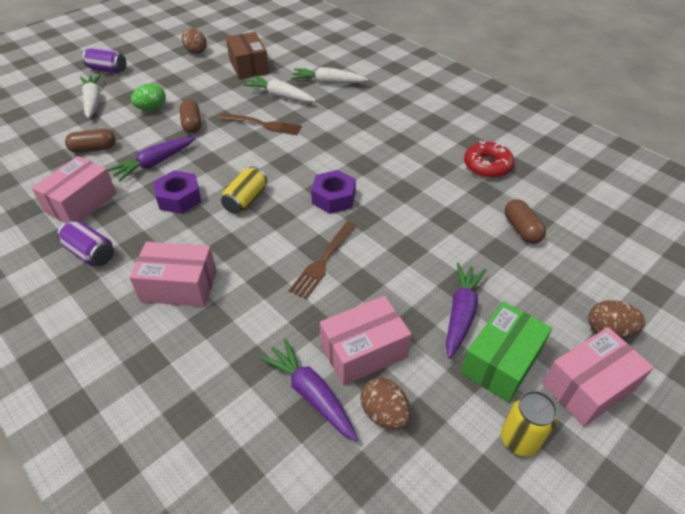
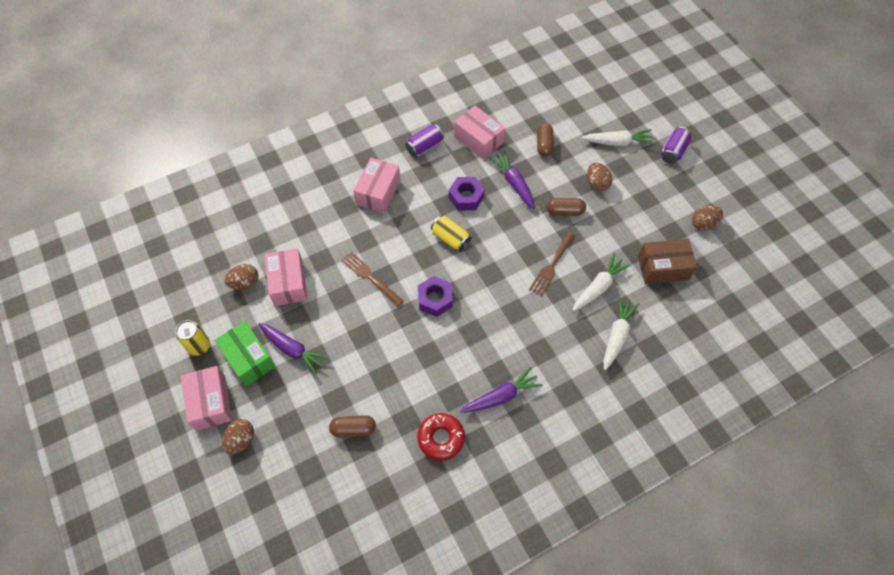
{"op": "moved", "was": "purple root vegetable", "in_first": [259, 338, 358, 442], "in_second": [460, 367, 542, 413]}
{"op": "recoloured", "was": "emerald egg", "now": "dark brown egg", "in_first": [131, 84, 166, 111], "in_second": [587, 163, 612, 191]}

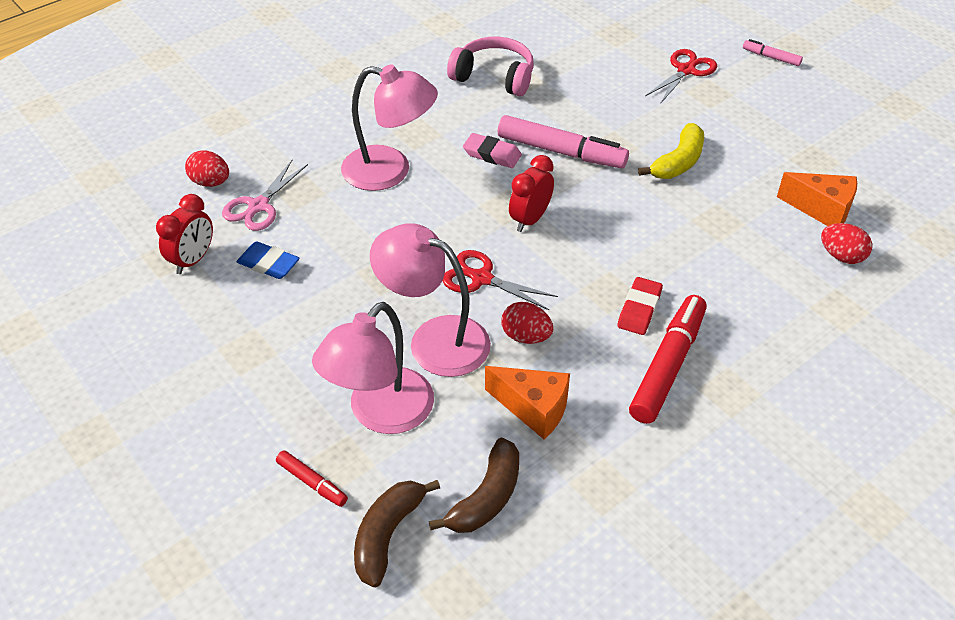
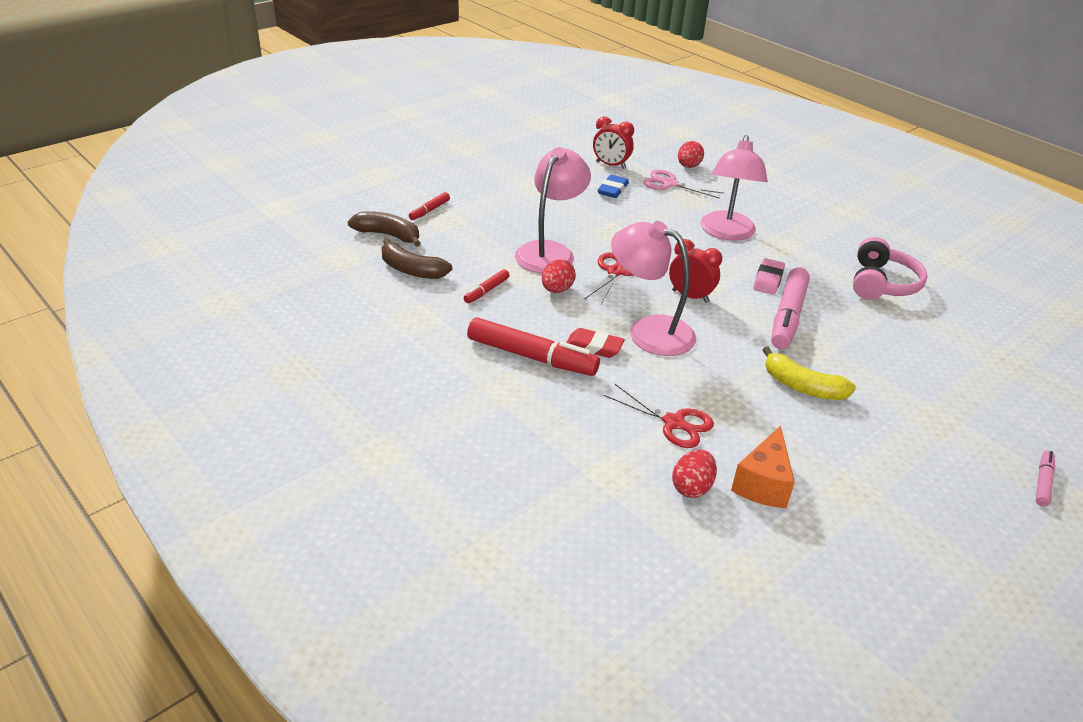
{"op": "moved", "was": "rosy lamp", "in_first": [312, 302, 434, 434], "in_second": [611, 221, 696, 356]}
{"op": "moved", "was": "red shears", "in_first": [645, 49, 717, 104], "in_second": [604, 384, 714, 448]}
{"op": "replaced", "was": "bright orange cheese", "now": "red marker pen", "in_first": [485, 366, 570, 439], "in_second": [464, 269, 509, 303]}

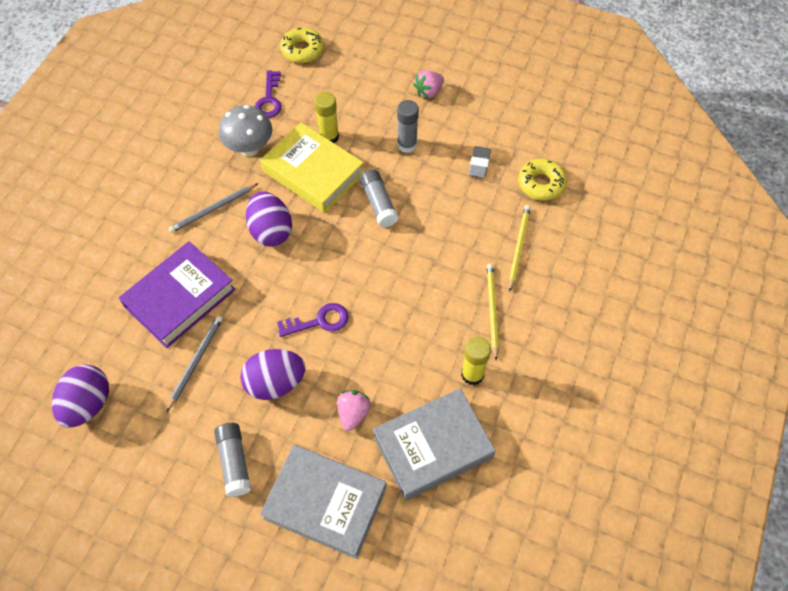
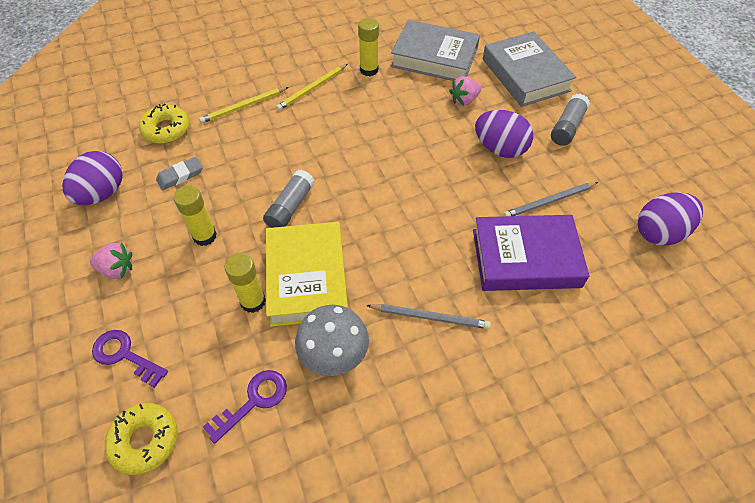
{"op": "moved", "was": "purple egg", "in_first": [246, 191, 292, 247], "in_second": [62, 151, 123, 205]}
{"op": "moved", "was": "purple door key", "in_first": [277, 303, 349, 337], "in_second": [92, 330, 168, 388]}
{"op": "recoloured", "was": "gray stick of glue", "now": "bright yellow stick of glue", "in_first": [397, 100, 419, 153], "in_second": [173, 185, 217, 246]}

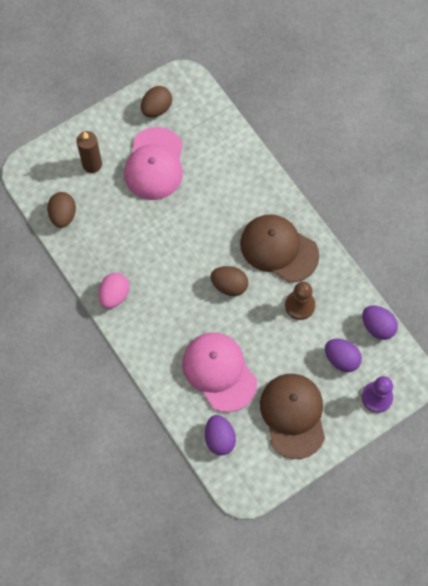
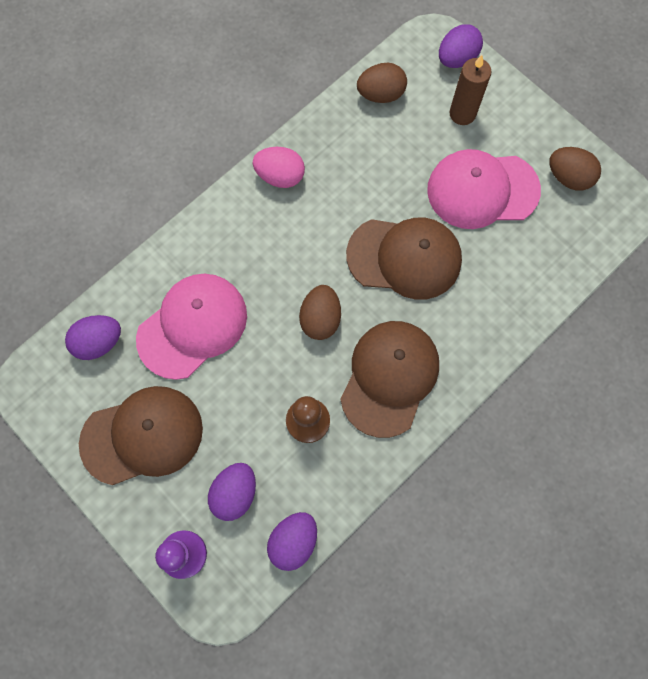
{"op": "added", "now": "dark brown peaked cap", "in_second": [346, 218, 462, 300]}
{"op": "added", "now": "purple egg", "in_second": [439, 24, 483, 68]}

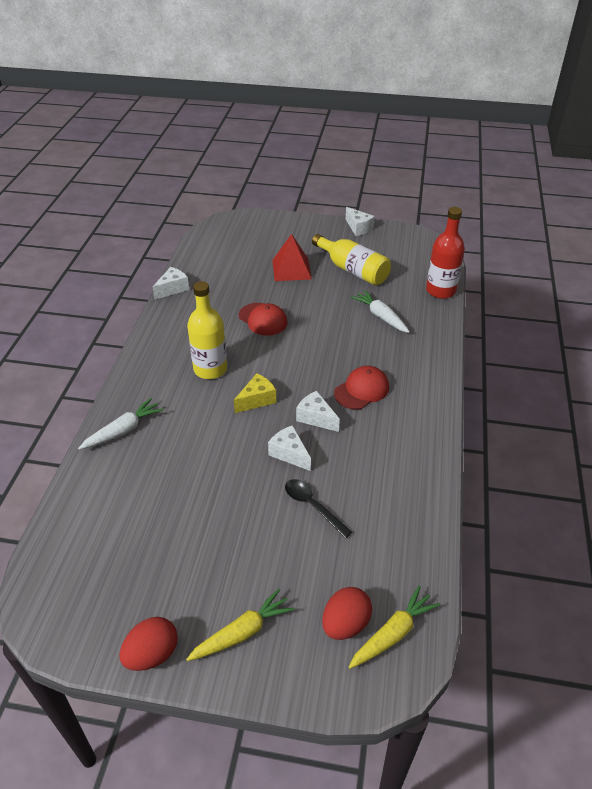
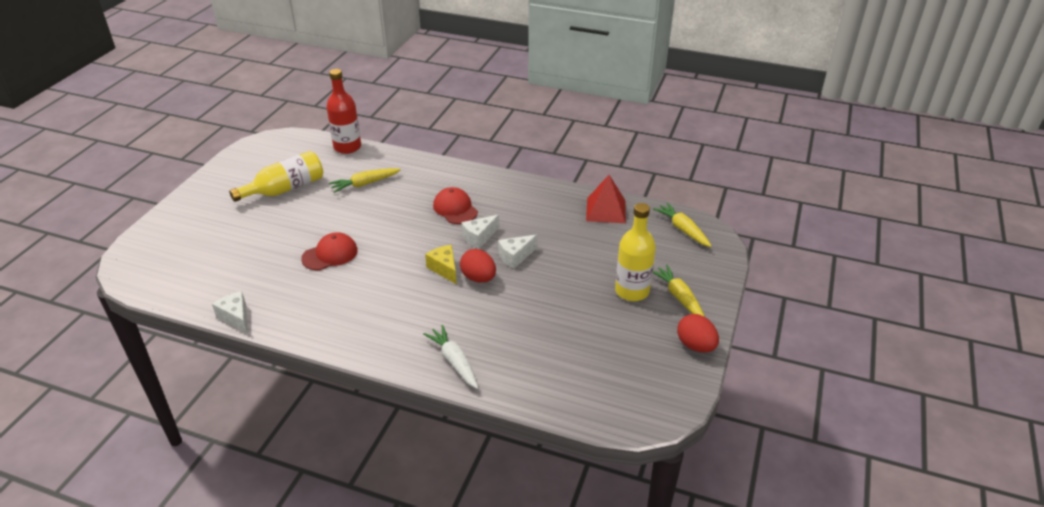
{"op": "removed", "was": "ebony tablespoon", "in_first": [285, 479, 352, 538]}
{"op": "removed", "was": "pure white cheese", "in_first": [346, 207, 375, 236]}
{"op": "moved", "was": "bright yellow drink bottle", "in_first": [187, 281, 227, 379], "in_second": [615, 203, 656, 301]}
{"op": "moved", "was": "red solid pyramid", "in_first": [272, 234, 312, 281], "in_second": [586, 175, 626, 223]}
{"op": "moved", "was": "red egg", "in_first": [322, 587, 372, 640], "in_second": [460, 249, 496, 283]}
{"op": "recoloured", "was": "pure white root vegetable", "now": "bright yellow root vegetable", "in_first": [351, 290, 410, 333], "in_second": [329, 168, 401, 193]}

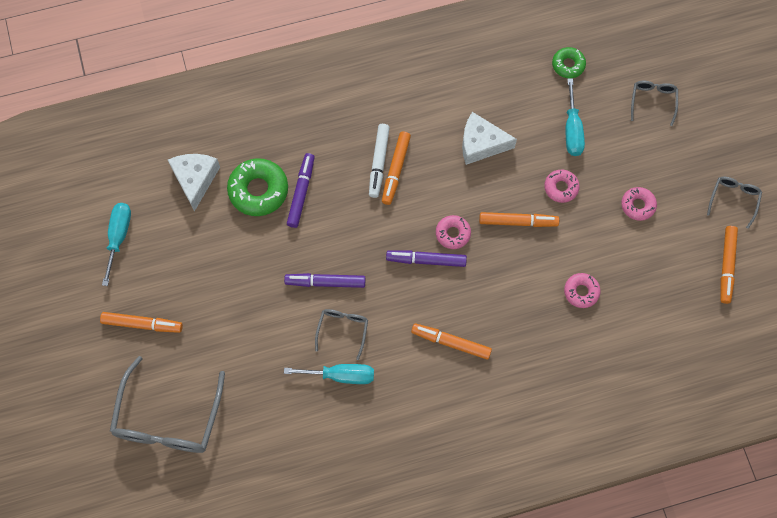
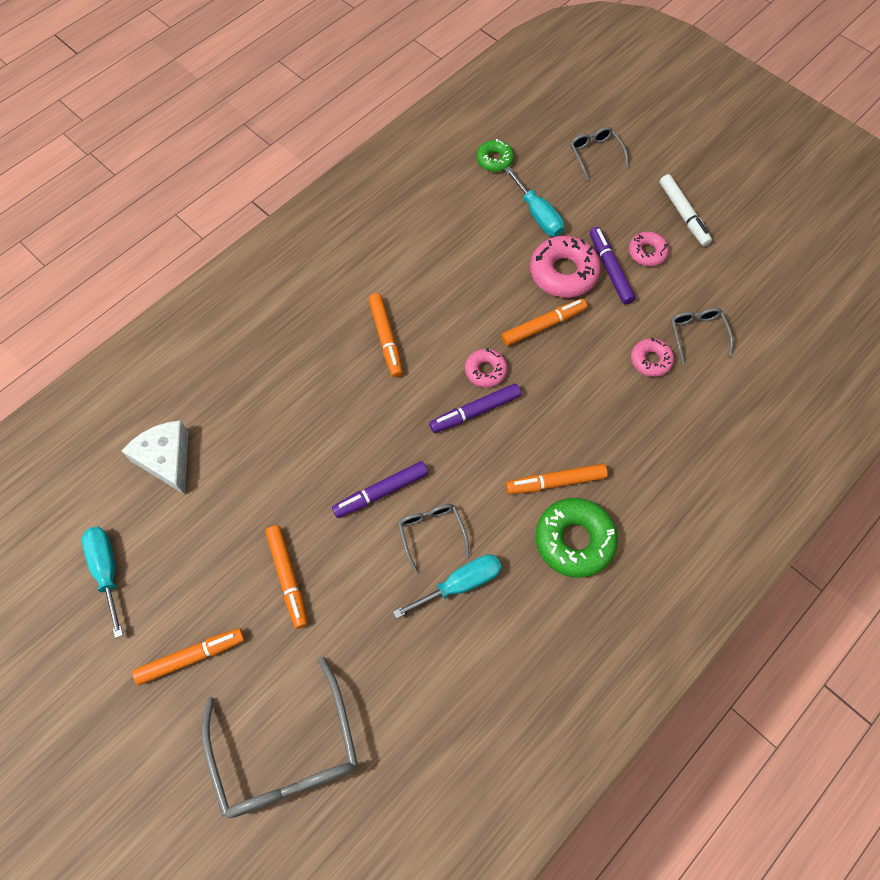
{"op": "removed", "was": "pure white cheese", "in_first": [462, 112, 517, 165]}
{"op": "moved", "was": "emerald glazed donut", "in_first": [227, 158, 288, 216], "in_second": [535, 498, 618, 578]}
{"op": "moved", "was": "purple marker pen", "in_first": [287, 153, 315, 228], "in_second": [590, 227, 635, 304]}
{"op": "moved", "was": "pure white marker pen", "in_first": [369, 124, 390, 198], "in_second": [660, 174, 712, 246]}
{"op": "moved", "was": "gray glasses", "in_first": [707, 177, 762, 229], "in_second": [671, 308, 733, 364]}
{"op": "moved", "was": "bright orange marker pen", "in_first": [721, 226, 738, 304], "in_second": [265, 525, 308, 629]}
{"op": "resized", "was": "rosy glazed donut", "in_first": [544, 170, 580, 203], "in_second": [530, 235, 601, 298], "ratio": 1.74}

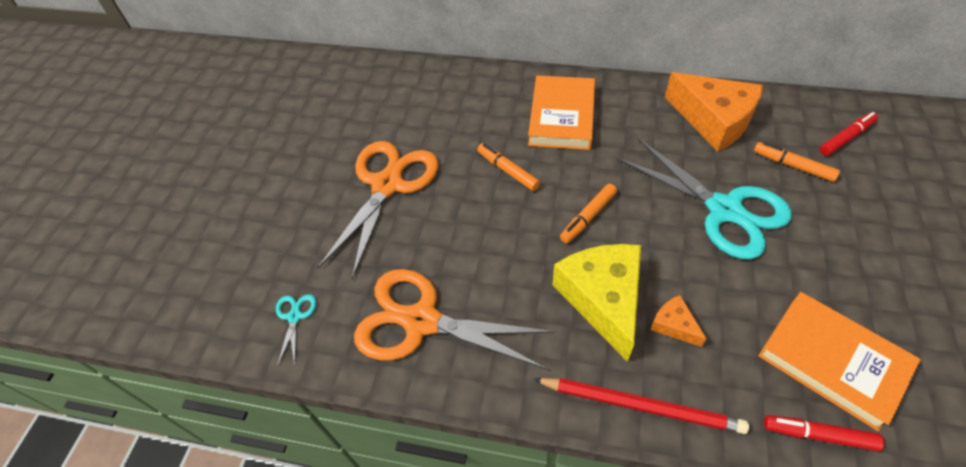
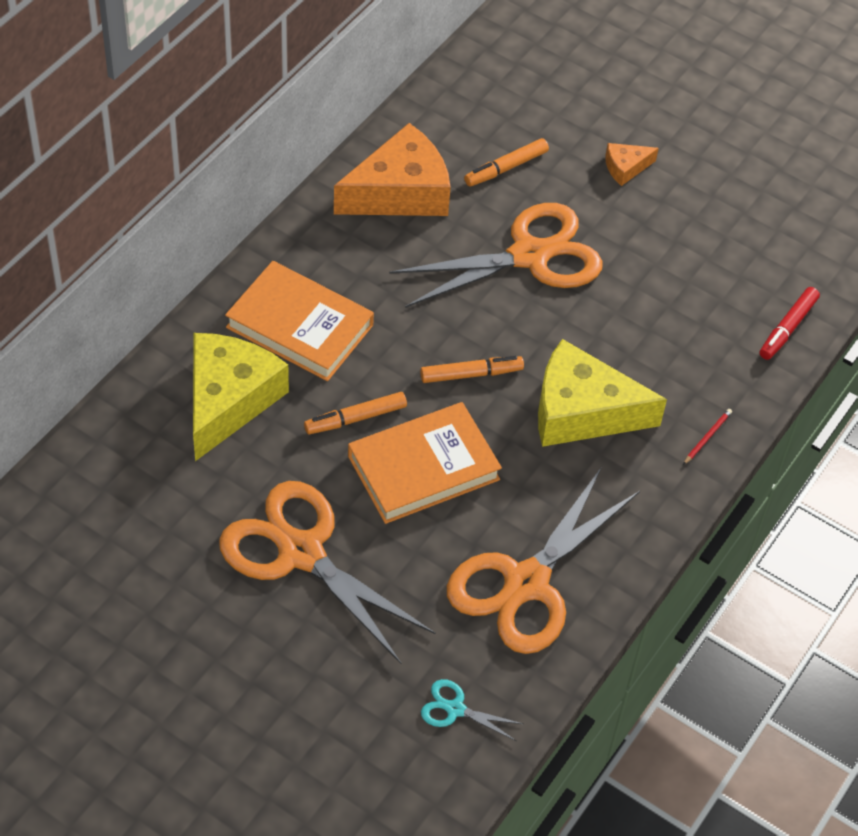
{"op": "removed", "was": "red marker pen", "in_first": [819, 112, 878, 156]}
{"op": "added", "now": "bright yellow cheese", "in_second": [193, 333, 289, 461]}
{"op": "moved", "was": "bright orange cheese", "in_first": [650, 295, 707, 347], "in_second": [605, 143, 659, 186]}
{"op": "moved", "was": "bright orange book", "in_first": [758, 292, 921, 431], "in_second": [348, 402, 502, 524]}
{"op": "recoloured", "was": "aqua shears", "now": "bright orange shears", "in_first": [617, 138, 792, 260], "in_second": [389, 203, 603, 308]}
{"op": "turned", "was": "bright orange marker pen", "in_first": [560, 184, 617, 243], "in_second": [420, 356, 524, 383], "clockwise": -75}
{"op": "resized", "was": "red wooden pencil", "in_first": [534, 378, 749, 434], "in_second": [683, 409, 732, 465], "ratio": 0.4}

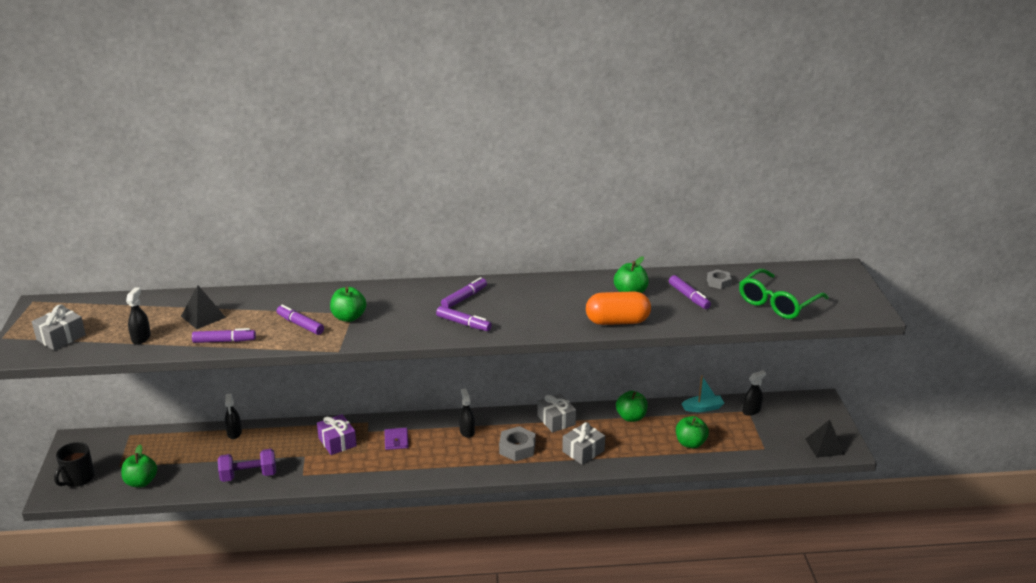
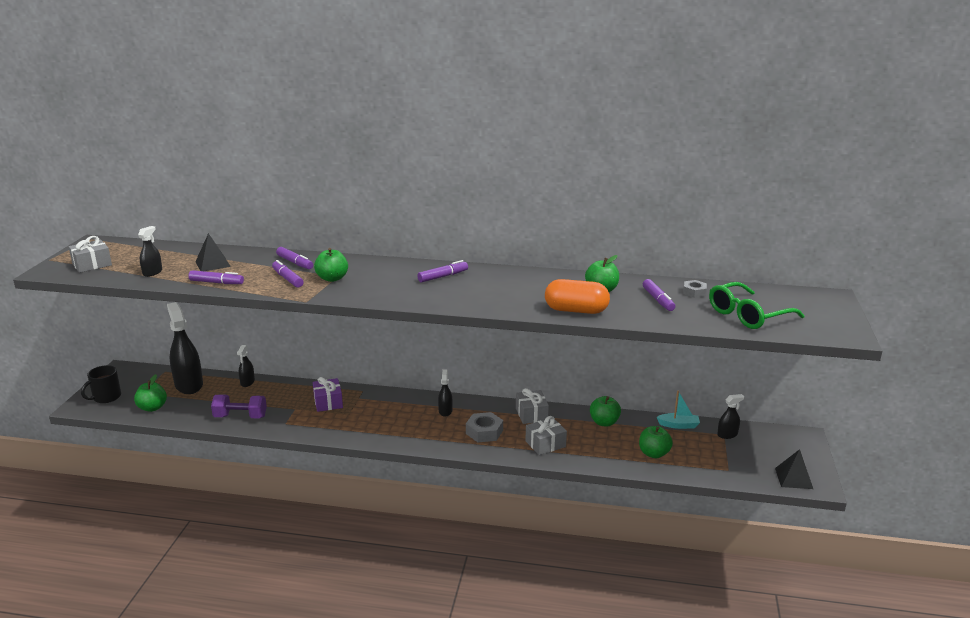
{"op": "removed", "was": "purple wallet", "in_first": [385, 428, 409, 450]}
{"op": "added", "now": "ebony spray cleaner", "in_second": [167, 302, 203, 394]}
{"op": "moved", "was": "purple marker pen", "in_first": [436, 306, 492, 331], "in_second": [276, 247, 313, 269]}

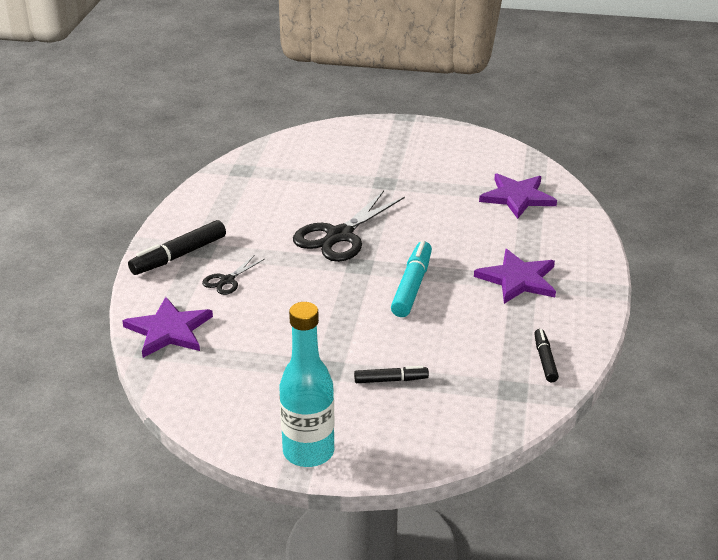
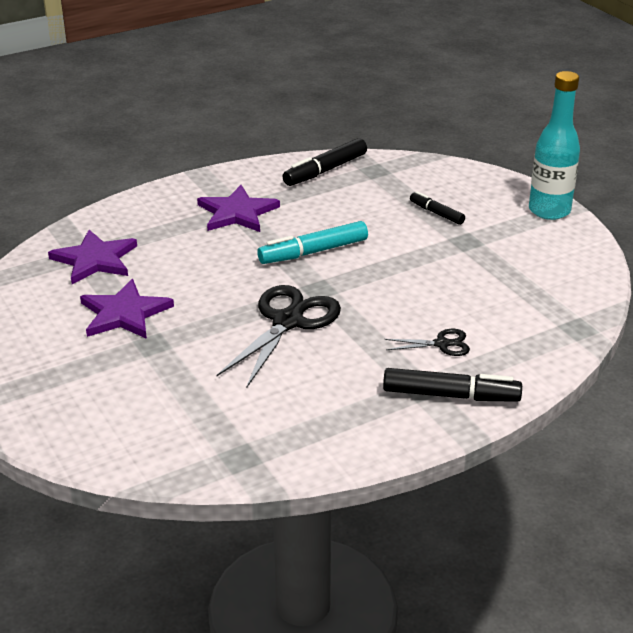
{"op": "moved", "was": "purple five-pointed star", "in_first": [123, 297, 213, 358], "in_second": [80, 279, 174, 339]}
{"op": "turned", "was": "ebony shears", "in_first": [293, 190, 405, 262], "in_second": [216, 285, 341, 388], "clockwise": -60}
{"op": "resized", "was": "ebony marker pen", "in_first": [534, 329, 559, 382], "in_second": [282, 138, 367, 186], "ratio": 1.68}

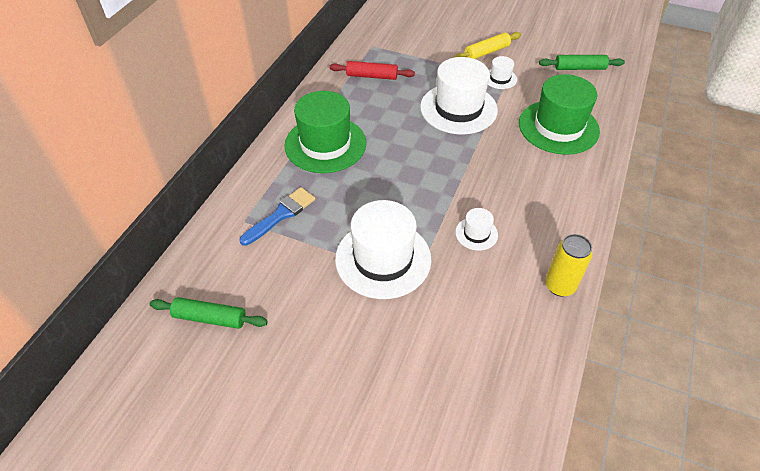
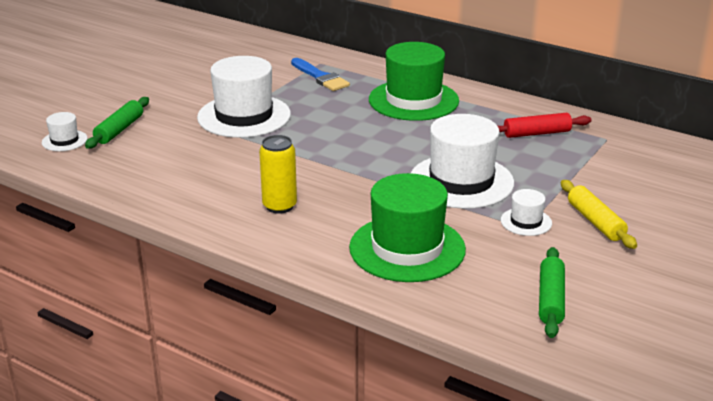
{"op": "moved", "was": "emerald rolling pin", "in_first": [150, 297, 268, 329], "in_second": [85, 97, 149, 149]}
{"op": "moved", "was": "pure white tall hat", "in_first": [455, 208, 498, 251], "in_second": [42, 112, 88, 151]}
{"op": "moved", "was": "bright yellow soda can", "in_first": [545, 234, 593, 297], "in_second": [259, 135, 297, 214]}
{"op": "turned", "was": "red rolling pin", "in_first": [329, 61, 415, 80], "in_second": [498, 113, 591, 138], "clockwise": 60}

